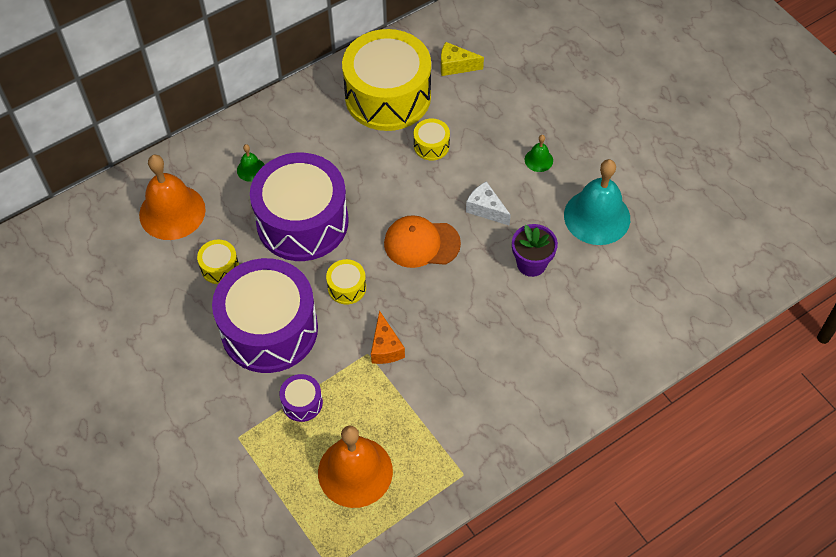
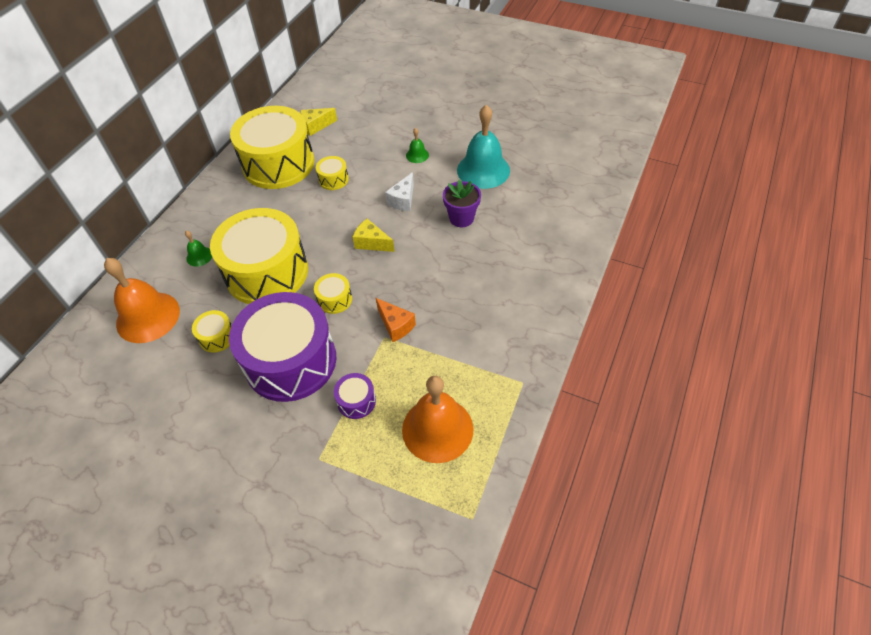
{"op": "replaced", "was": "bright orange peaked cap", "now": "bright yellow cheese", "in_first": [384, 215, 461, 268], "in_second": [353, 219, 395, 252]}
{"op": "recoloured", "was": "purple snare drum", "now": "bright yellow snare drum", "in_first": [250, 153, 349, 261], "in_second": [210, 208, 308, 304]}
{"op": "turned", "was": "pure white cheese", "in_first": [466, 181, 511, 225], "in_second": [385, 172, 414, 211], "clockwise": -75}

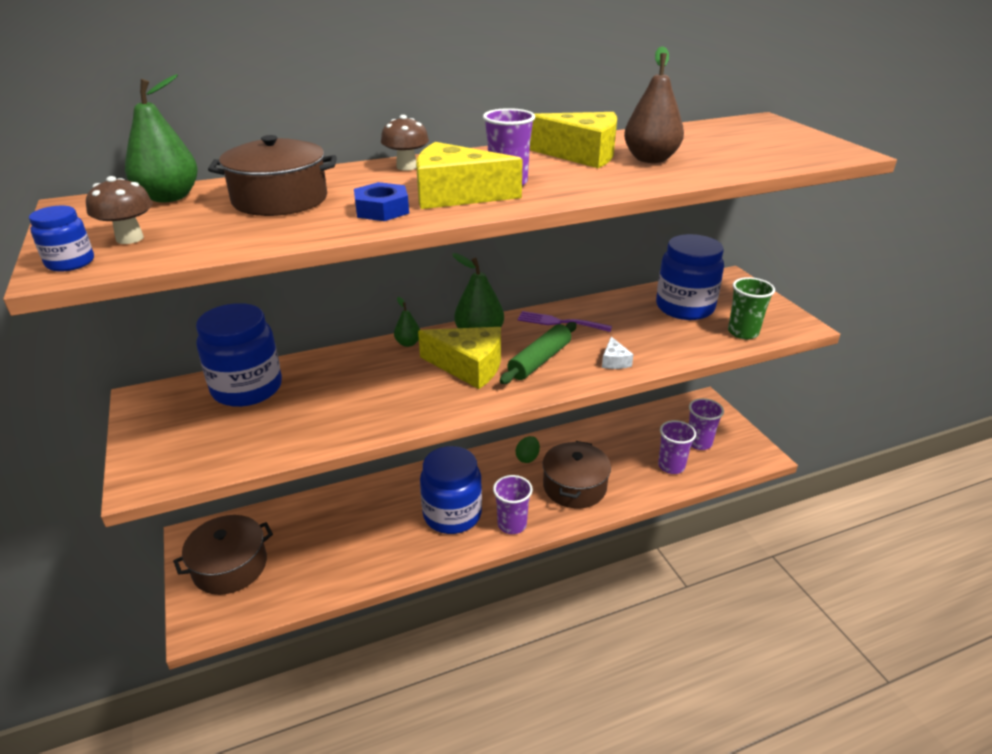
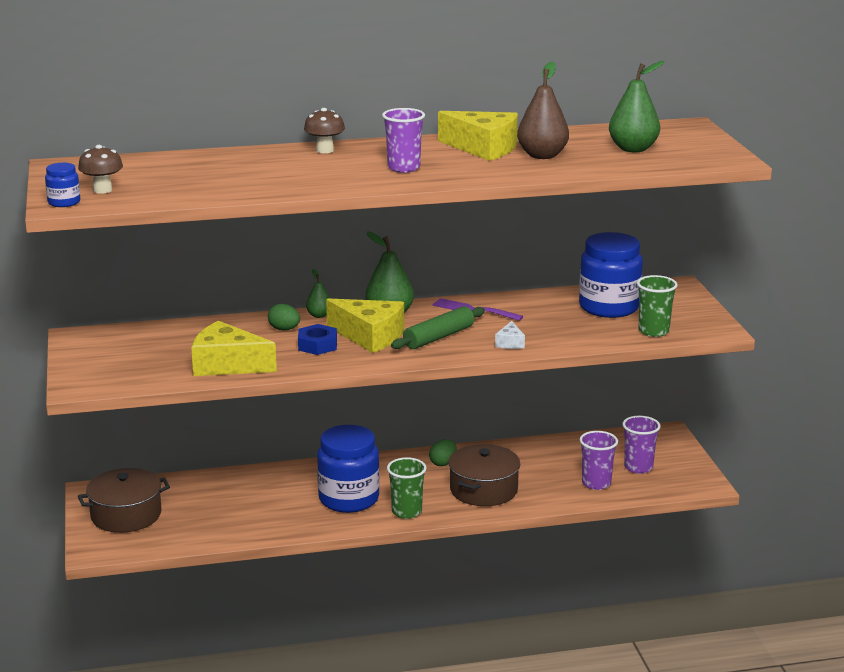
{"op": "removed", "was": "cobalt jam jar", "in_first": [196, 303, 282, 407]}
{"op": "removed", "was": "dark brown stockpot", "in_first": [208, 135, 337, 216]}
{"op": "added", "now": "emerald egg", "in_second": [268, 304, 300, 331]}
{"op": "moved", "was": "emerald toy pear", "in_first": [125, 74, 198, 202], "in_second": [609, 61, 664, 152]}
{"op": "moved", "was": "cobalt nut", "in_first": [354, 182, 409, 221], "in_second": [298, 324, 337, 355]}
{"op": "moved", "was": "bright yellow cheese", "in_first": [416, 142, 523, 209], "in_second": [191, 321, 277, 376]}
{"op": "recoloured", "was": "purple tumbler", "now": "emerald tumbler", "in_first": [493, 475, 533, 534], "in_second": [387, 457, 427, 519]}

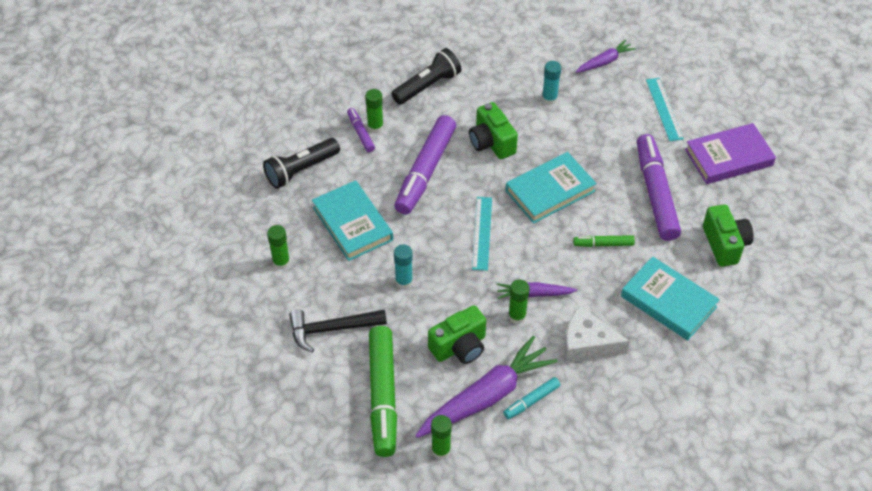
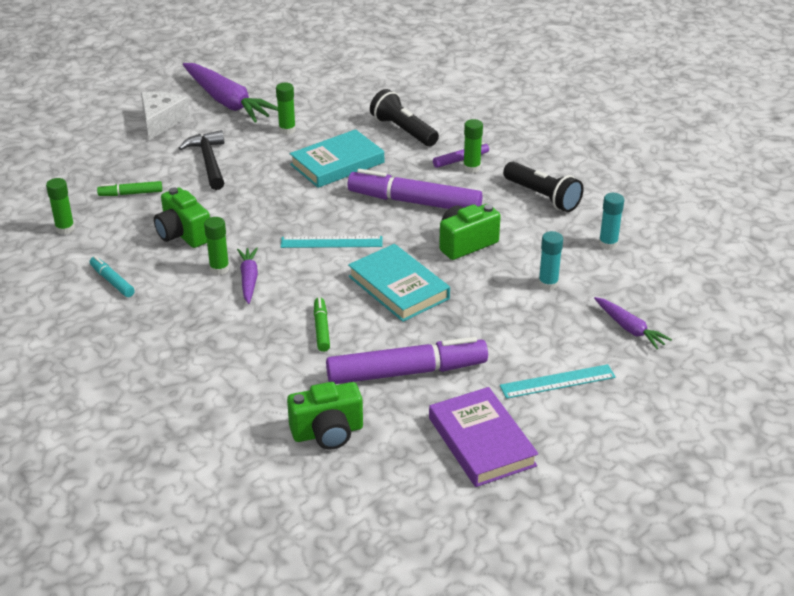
{"op": "removed", "was": "aqua book", "in_first": [621, 256, 720, 340]}
{"op": "moved", "was": "aqua stick of glue", "in_first": [394, 244, 413, 289], "in_second": [599, 193, 624, 250]}
{"op": "moved", "was": "purple root vegetable", "in_first": [415, 336, 558, 438], "in_second": [183, 63, 278, 123]}
{"op": "moved", "was": "pure white cheese", "in_first": [564, 306, 630, 362], "in_second": [141, 91, 190, 140]}
{"op": "resized", "was": "emerald marker pen", "in_first": [369, 326, 397, 457], "in_second": [97, 181, 162, 196], "ratio": 0.47}

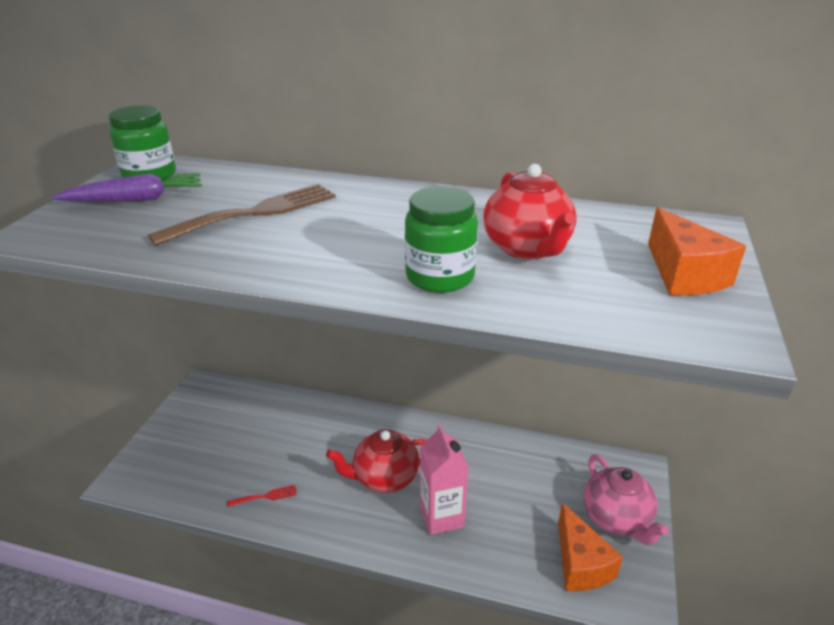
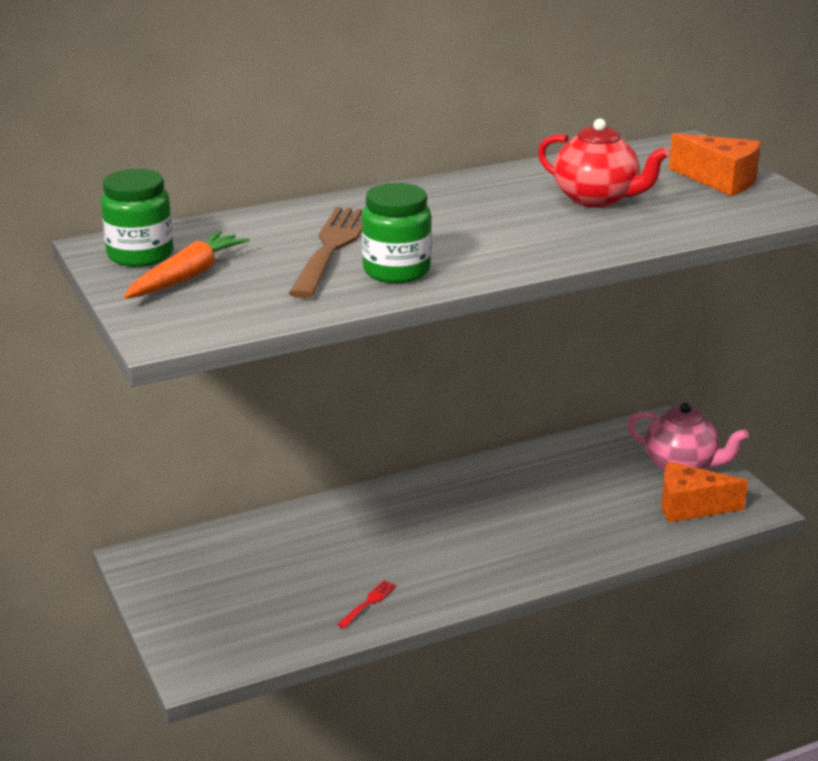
{"op": "removed", "was": "red teapot", "in_first": [326, 429, 427, 493]}
{"op": "removed", "was": "rosy juice carton", "in_first": [420, 424, 469, 535]}
{"op": "moved", "was": "emerald jam jar", "in_first": [405, 187, 478, 293], "in_second": [362, 183, 432, 283]}
{"op": "recoloured", "was": "purple root vegetable", "now": "bright orange root vegetable", "in_first": [52, 173, 202, 202], "in_second": [124, 231, 249, 299]}
{"op": "turned", "was": "bright orange cheese", "in_first": [558, 502, 623, 591], "in_second": [661, 462, 748, 522], "clockwise": 150}

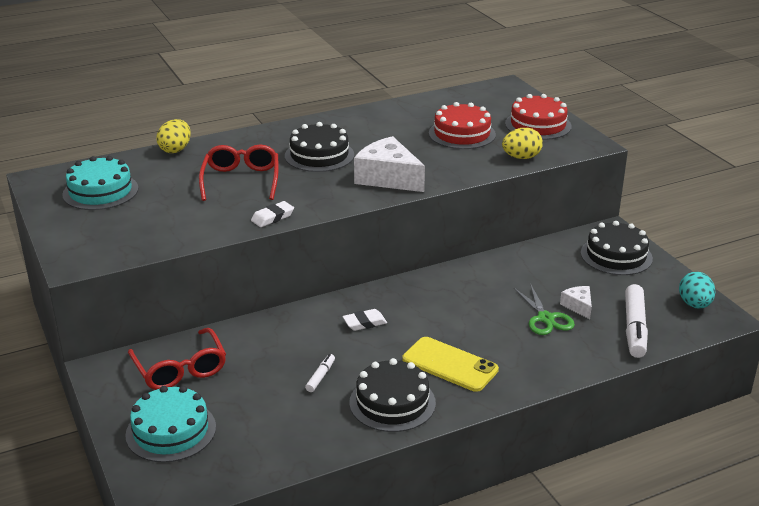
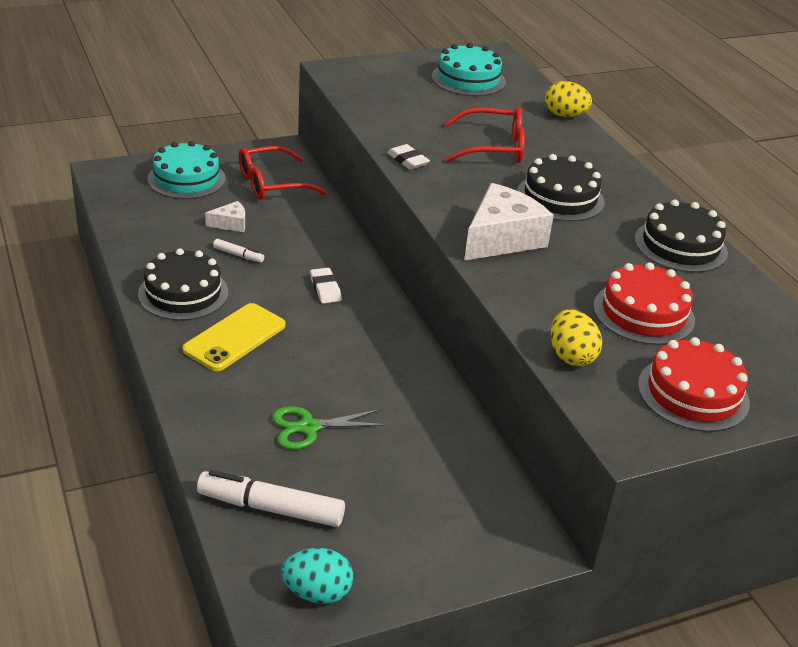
{"op": "moved", "was": "pure white cheese", "in_first": [560, 286, 592, 319], "in_second": [205, 201, 245, 232]}
{"op": "moved", "was": "ebony gateau", "in_first": [581, 221, 653, 275], "in_second": [634, 199, 728, 273]}

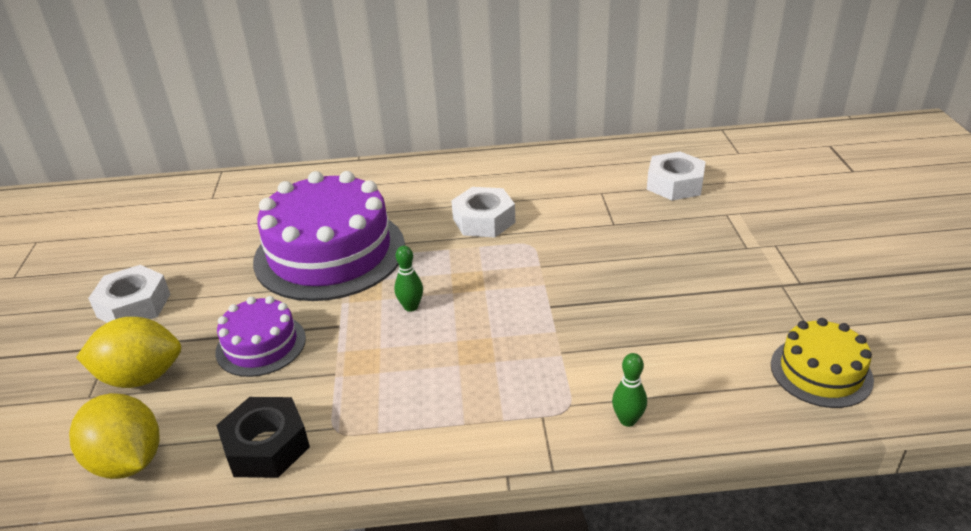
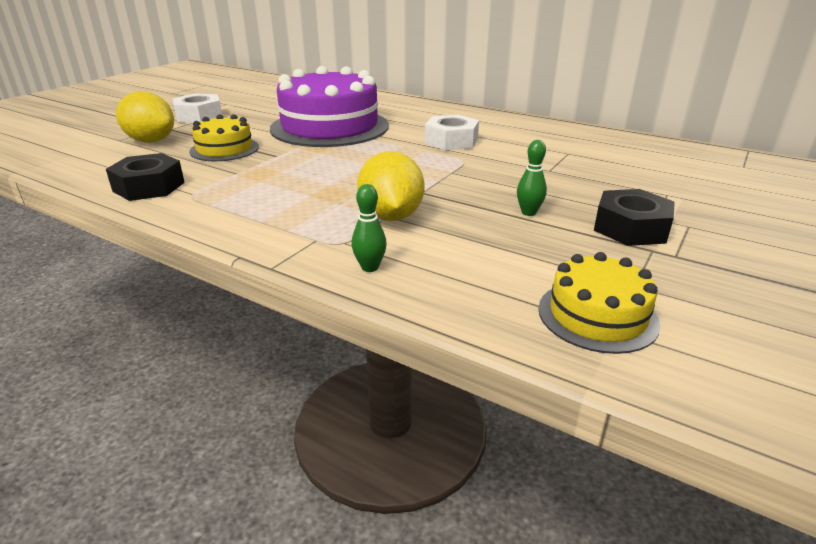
{"op": "removed", "was": "pure white nut", "in_first": [647, 151, 706, 200]}
{"op": "added", "now": "ebony nut", "in_second": [594, 189, 675, 246]}
{"op": "moved", "was": "bright yellow toy lemon", "in_first": [69, 393, 159, 479], "in_second": [357, 151, 425, 221]}
{"op": "moved", "was": "emerald bowling pin", "in_first": [394, 246, 423, 312], "in_second": [517, 140, 547, 216]}
{"op": "recoloured", "was": "purple gateau", "now": "bright yellow gateau", "in_first": [215, 296, 306, 377], "in_second": [189, 114, 259, 161]}

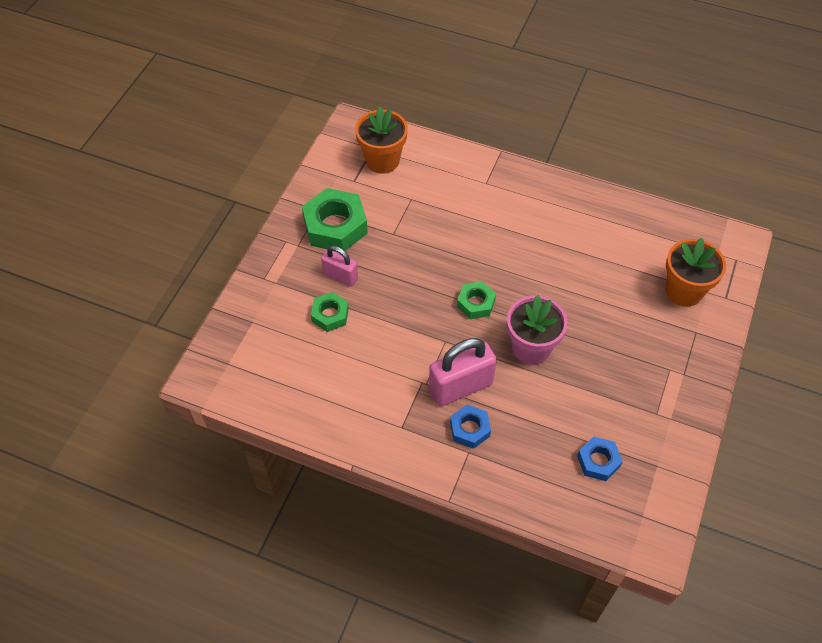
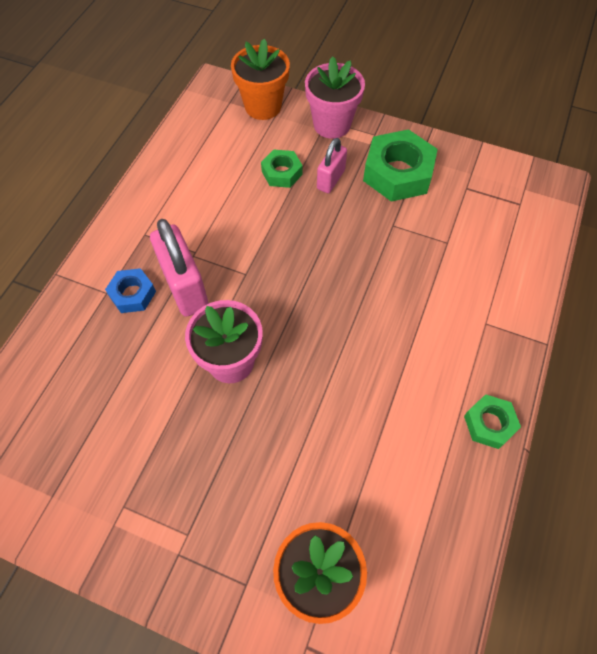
{"op": "removed", "was": "cobalt nut", "in_first": [577, 436, 623, 481]}
{"op": "added", "now": "rosy potted plant", "in_second": [305, 56, 365, 139]}
{"op": "moved", "was": "bright orange potted plant", "in_first": [355, 106, 408, 174], "in_second": [231, 38, 290, 120]}
{"op": "moved", "was": "emerald nut", "in_first": [457, 281, 496, 319], "in_second": [464, 394, 521, 449]}

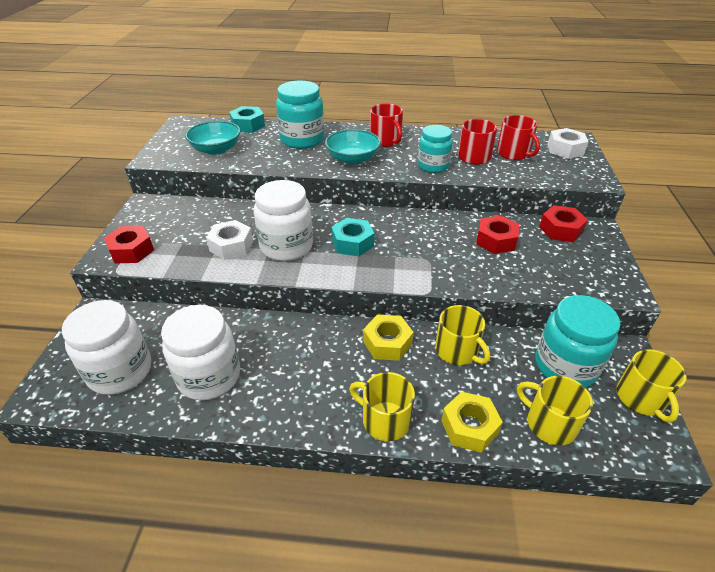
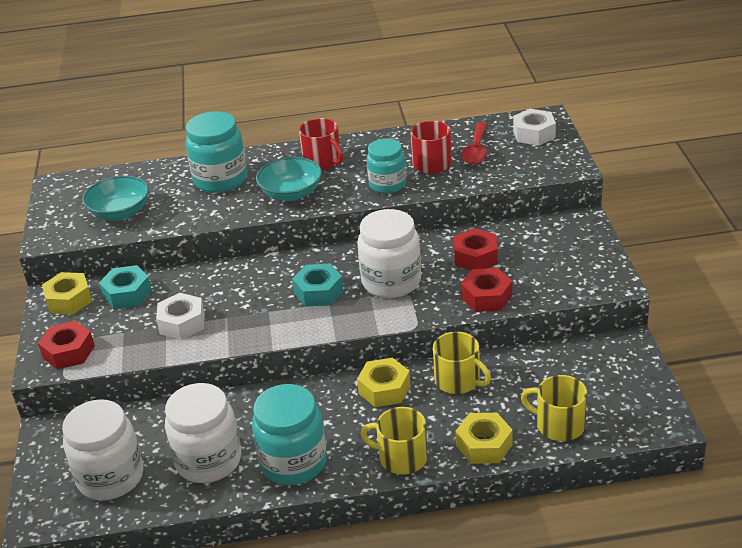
{"op": "removed", "was": "bright yellow mug", "in_first": [616, 349, 686, 423]}
{"op": "added", "now": "bright yellow nut", "in_second": [42, 272, 92, 314]}
{"op": "moved", "was": "aqua nut", "in_first": [229, 106, 265, 133], "in_second": [99, 265, 152, 309]}
{"op": "moved", "was": "pure white jam jar", "in_first": [254, 180, 313, 261], "in_second": [357, 209, 421, 298]}
{"op": "moved", "was": "aqua jam jar", "in_first": [535, 295, 620, 388], "in_second": [252, 384, 327, 485]}
{"op": "moved", "was": "red nut", "in_first": [539, 205, 588, 242], "in_second": [461, 268, 512, 312]}
{"op": "replaced", "was": "red mug", "now": "red tablespoon", "in_first": [497, 115, 540, 160], "in_second": [461, 122, 487, 164]}

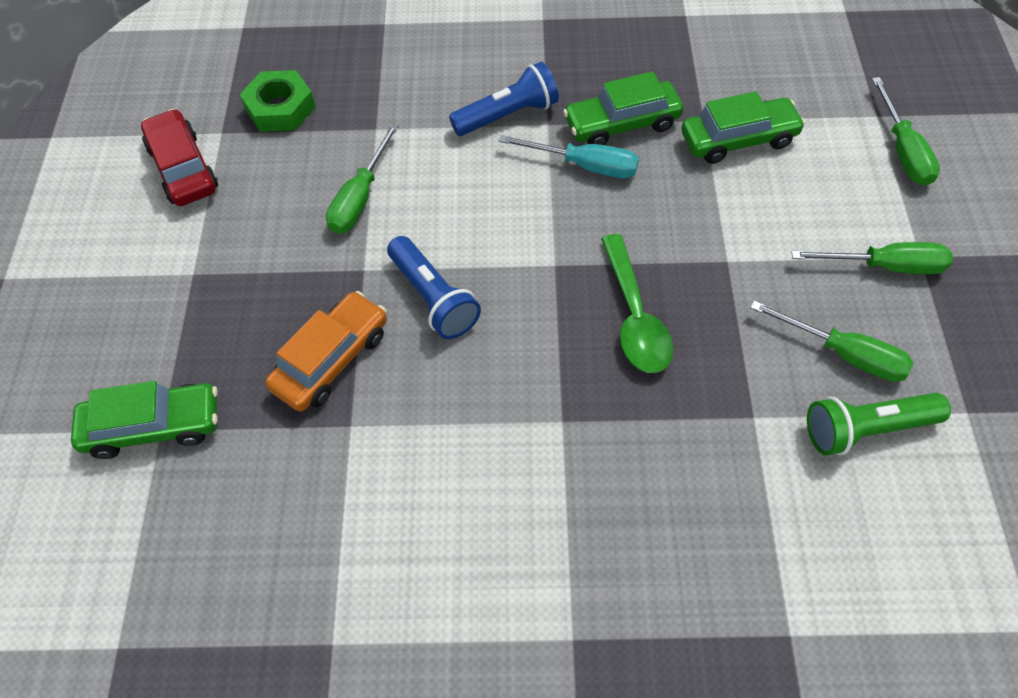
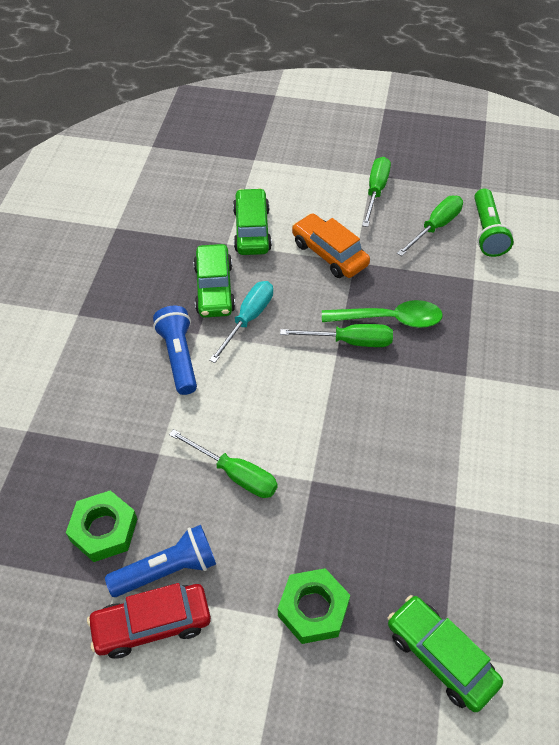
{"op": "added", "now": "emerald nut", "in_second": [278, 568, 350, 644]}
{"op": "moved", "was": "bright orange automobile", "in_first": [265, 291, 387, 411], "in_second": [292, 213, 370, 278]}
{"op": "moved", "was": "cobalt flashlight", "in_first": [387, 236, 481, 339], "in_second": [105, 525, 216, 597]}
{"op": "moved", "was": "emerald screwdriver", "in_first": [872, 77, 940, 186], "in_second": [280, 324, 393, 347]}
{"op": "turned", "was": "emerald automobile", "in_first": [71, 381, 218, 459], "in_second": [388, 595, 503, 712], "clockwise": -45}

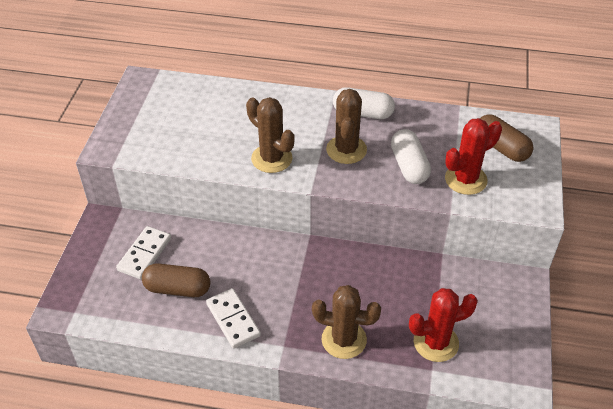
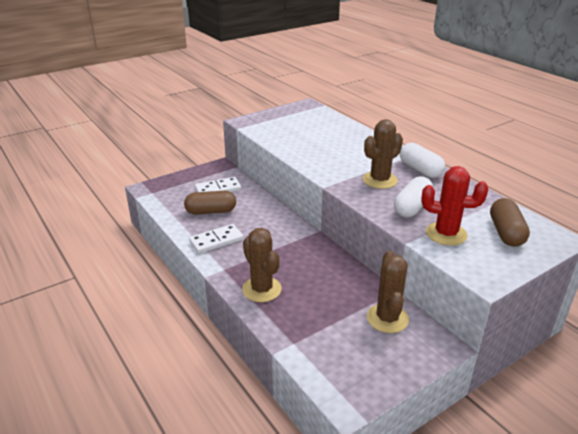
{"op": "removed", "was": "red prickly plant", "in_first": [409, 288, 478, 362]}
{"op": "moved", "was": "dark brown prickly plant", "in_first": [246, 97, 295, 173], "in_second": [367, 251, 409, 333]}
{"op": "turned", "was": "dark brown pill", "in_first": [142, 263, 210, 297], "in_second": [184, 191, 236, 214], "clockwise": -60}
{"op": "turned", "was": "pure white domino", "in_first": [206, 288, 261, 349], "in_second": [189, 224, 243, 254], "clockwise": 45}

